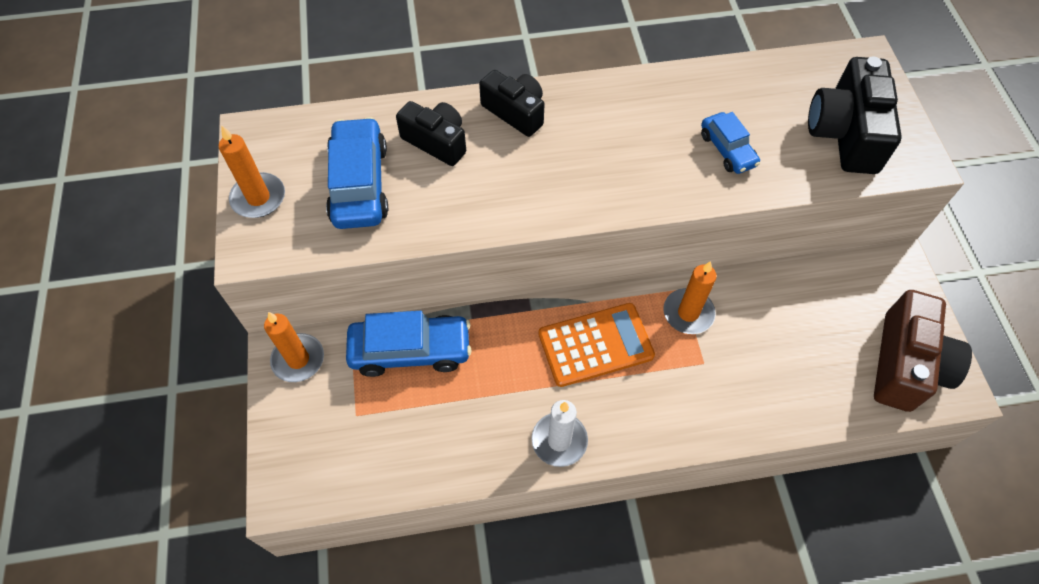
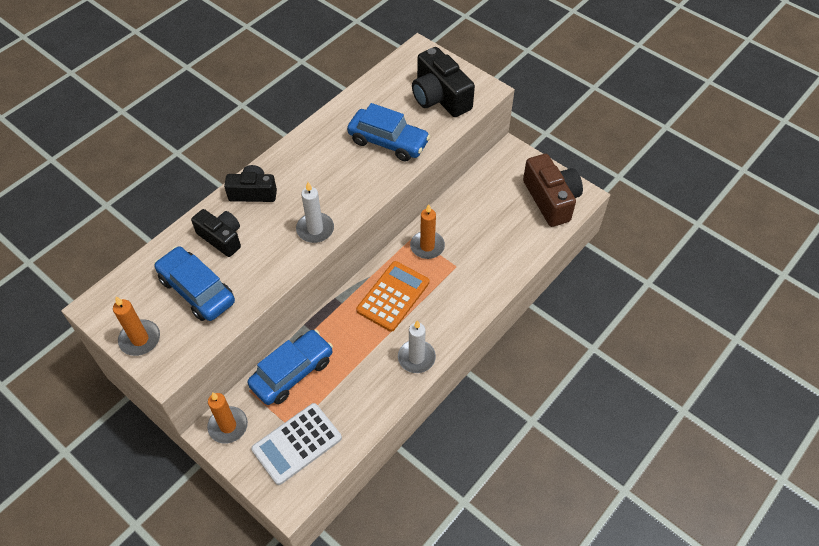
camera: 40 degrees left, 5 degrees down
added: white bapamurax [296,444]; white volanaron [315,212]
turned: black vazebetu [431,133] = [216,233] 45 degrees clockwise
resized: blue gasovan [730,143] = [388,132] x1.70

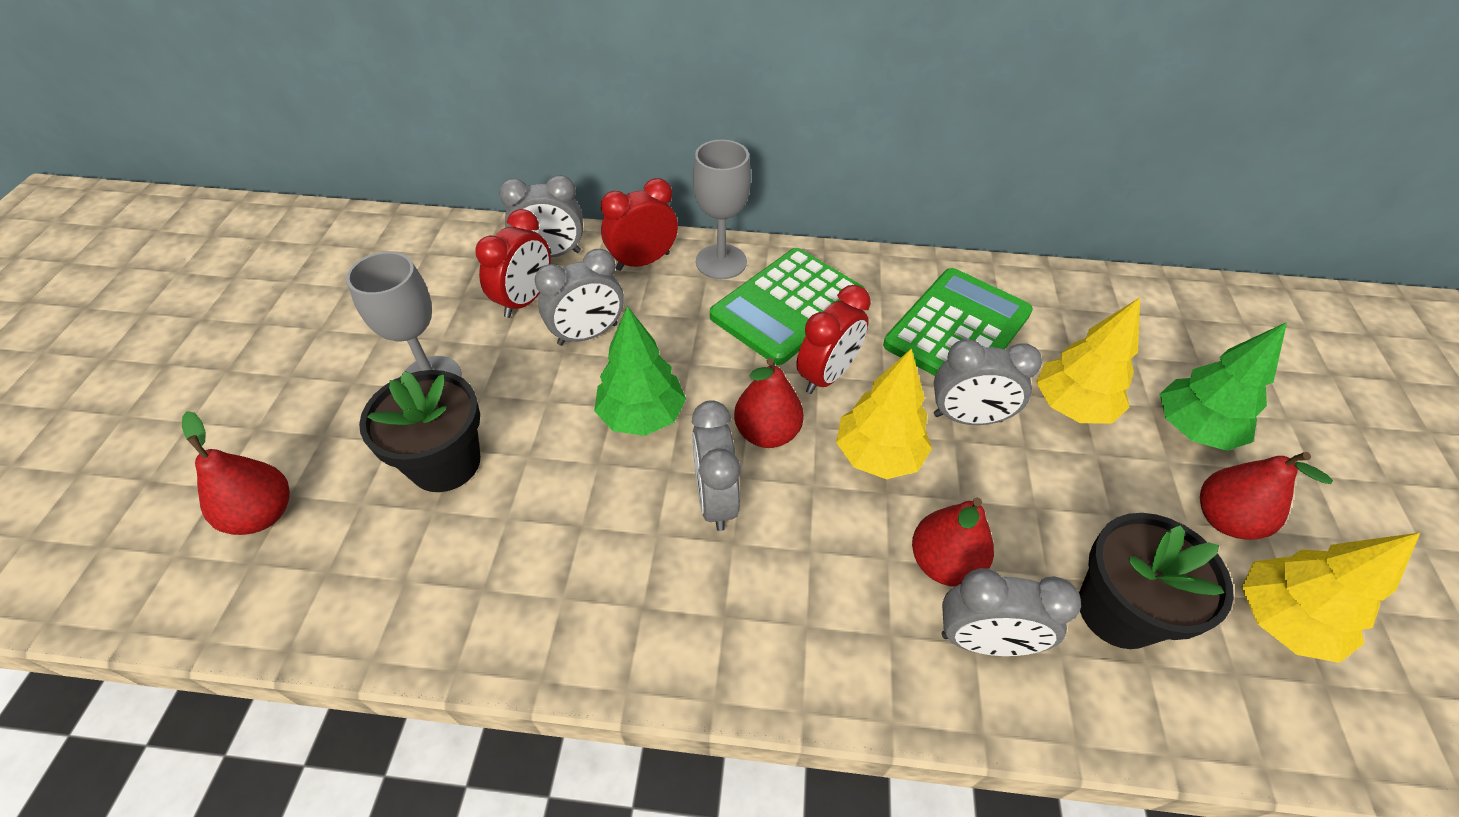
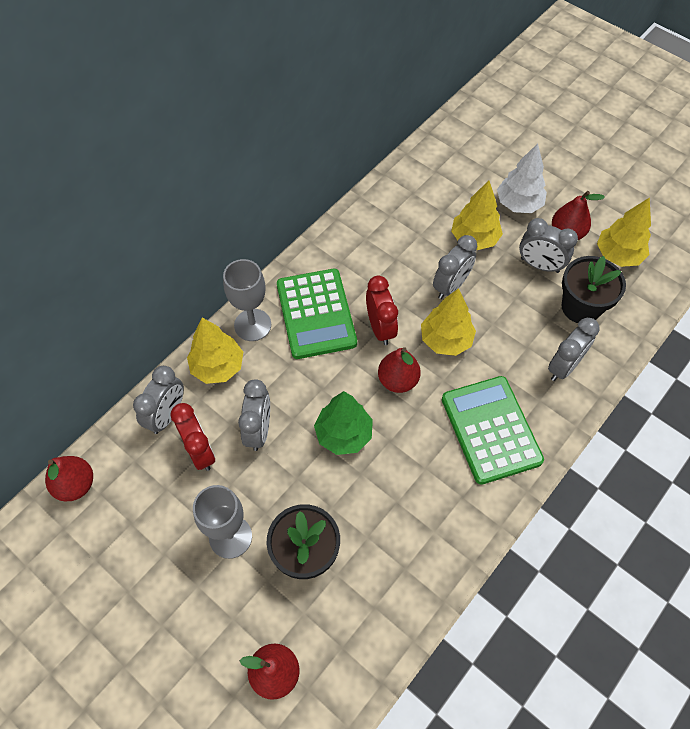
camera: 55 degrees left, 10 degrees up
moved: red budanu [953,542] to [69,478]; green bapamurax [958,322] to [493,430]; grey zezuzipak [716,465] to [548,245]
replaced: red zezuzipak [639,224] to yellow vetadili [215,351]
recoloured: green vetadili [1223,386] to white vetadili [522,178]

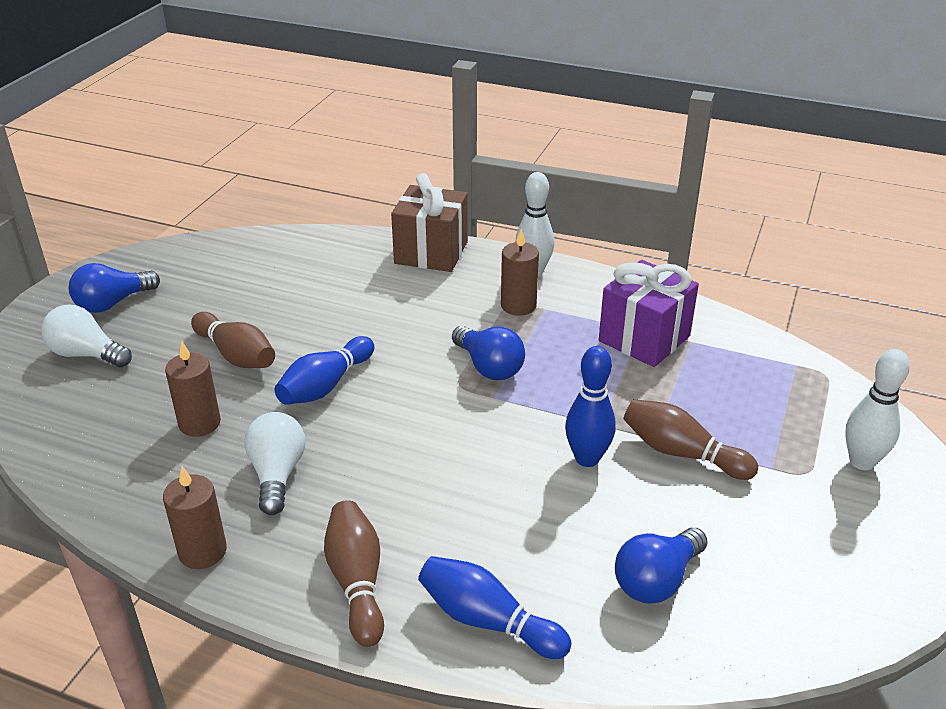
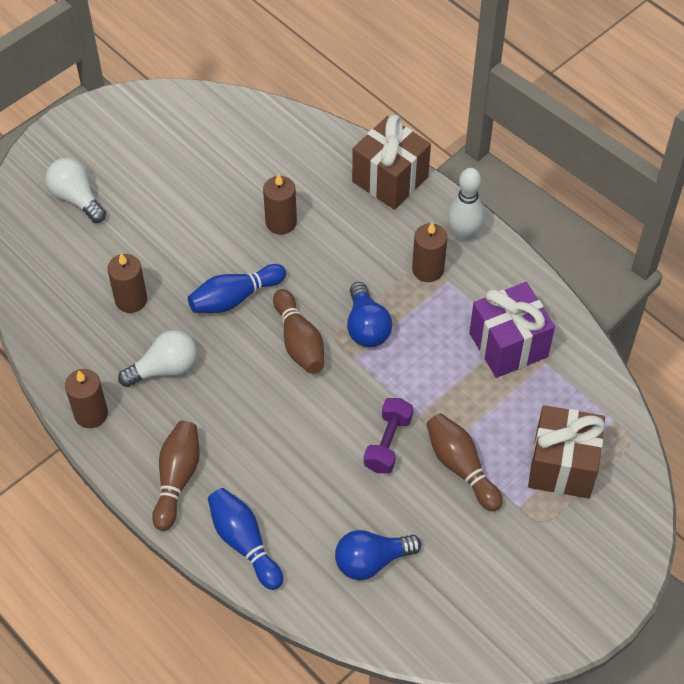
camera: 25 degrees right, 20 degrees up
removed: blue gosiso [114,288]; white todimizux [877,409]
added: brown volanaron [280,204]; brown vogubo [566,452]
moved: brown todimizux [233,340] to [298,331]
replaced: blue todimizux [590,406] to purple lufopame [388,436]
turned: white gosiso [274,463] = [157,358] 45 degrees clockwise

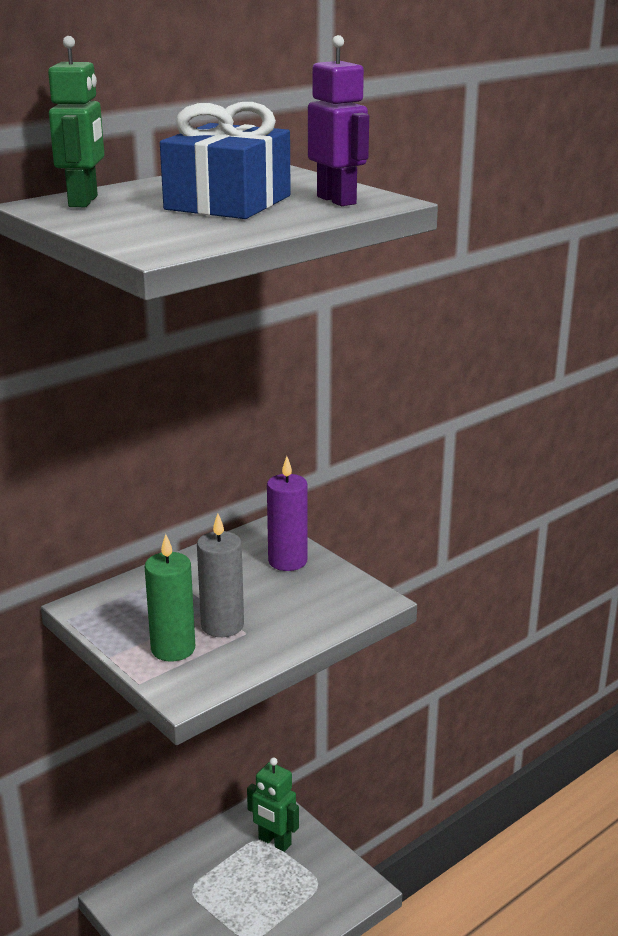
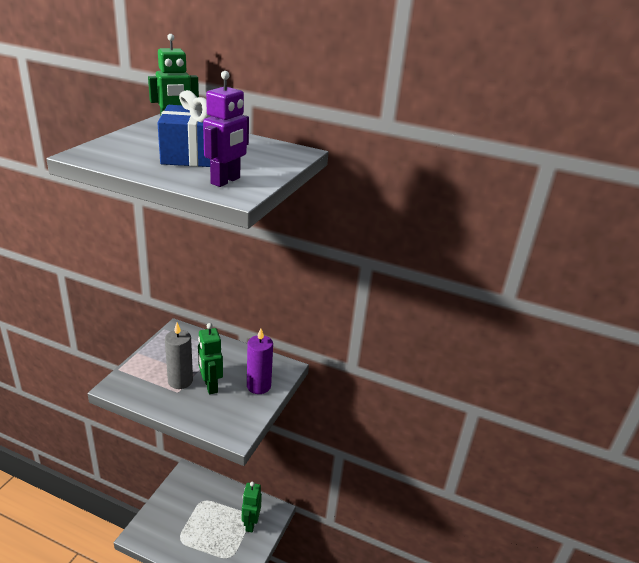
camera: 60 degrees right, 5 degrees up
removed: green volanaron [170,597]
added: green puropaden [210,358]

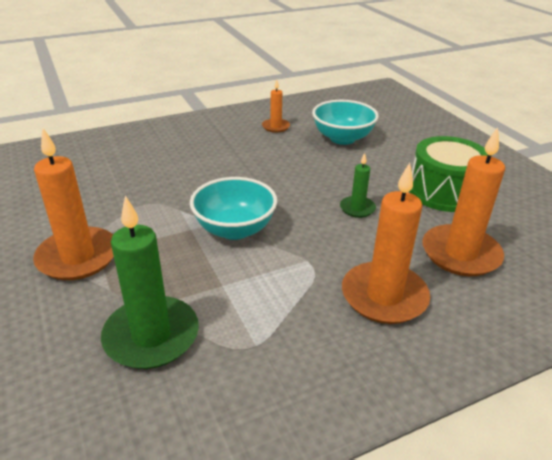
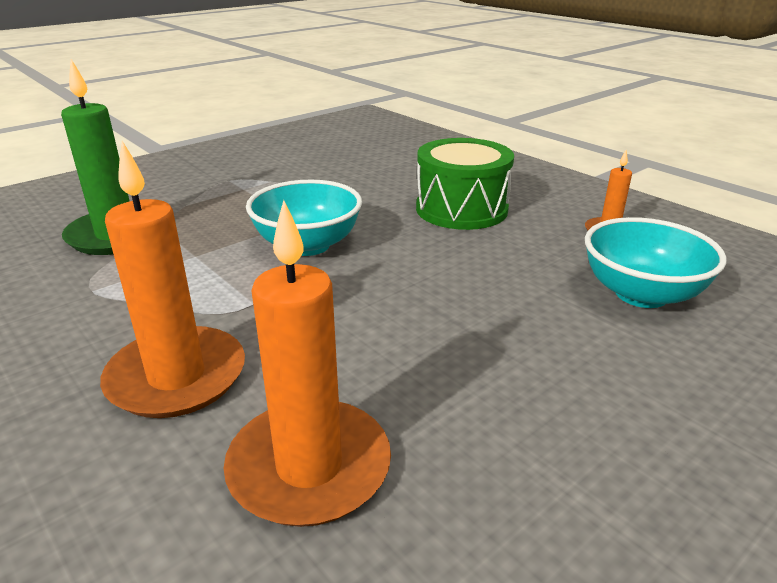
camera: 75 degrees right, 5 degrees down
removed: orange volanaron [73,203]; green volanaron [358,185]
moved: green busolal [448,174] to [465,184]

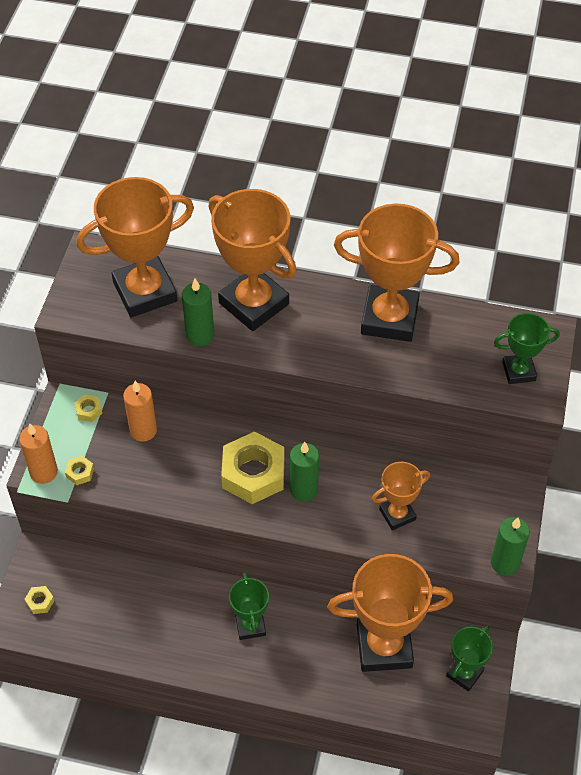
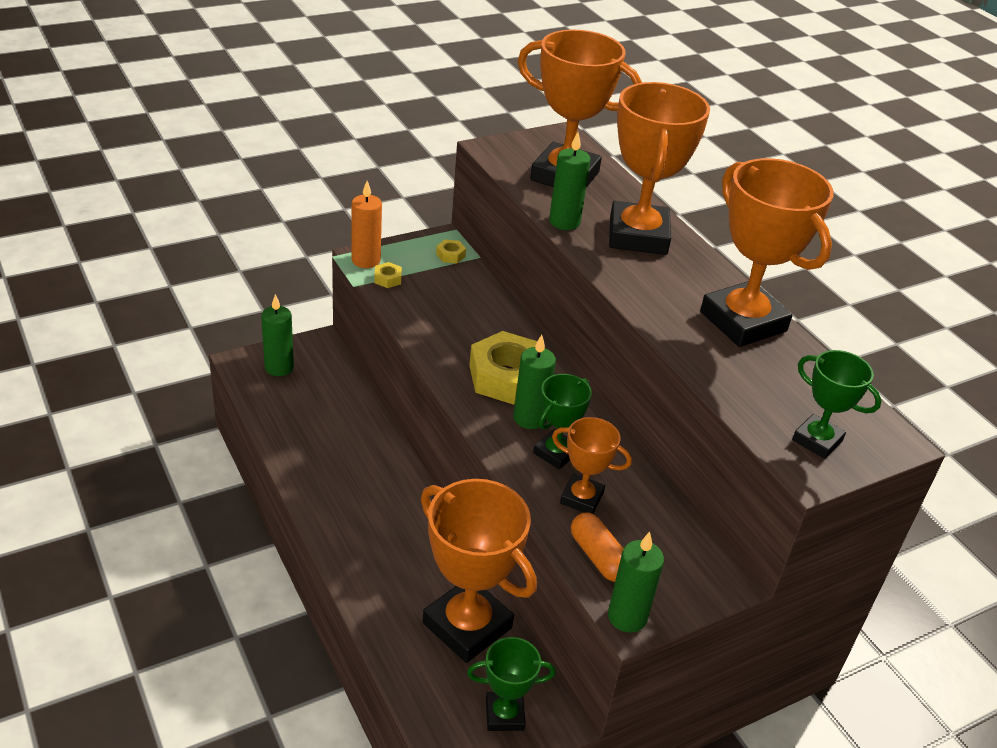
camera: 45 degrees right, 15 degrees down
removed: orange volanaron [140,411]
added: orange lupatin [597,547]
moved: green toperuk [249,606] to [562,421]
replaced: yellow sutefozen [39,600] to green volanaron [277,335]

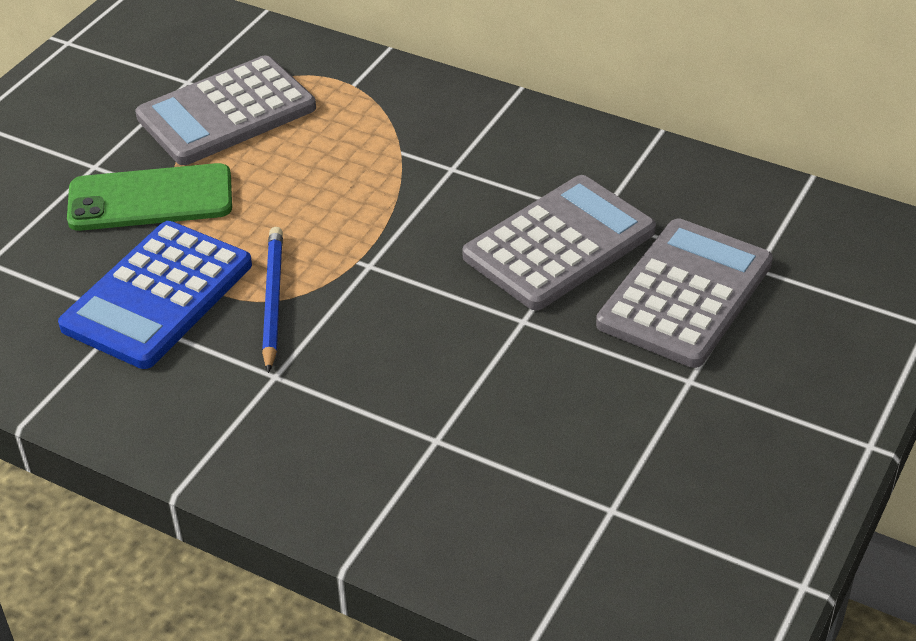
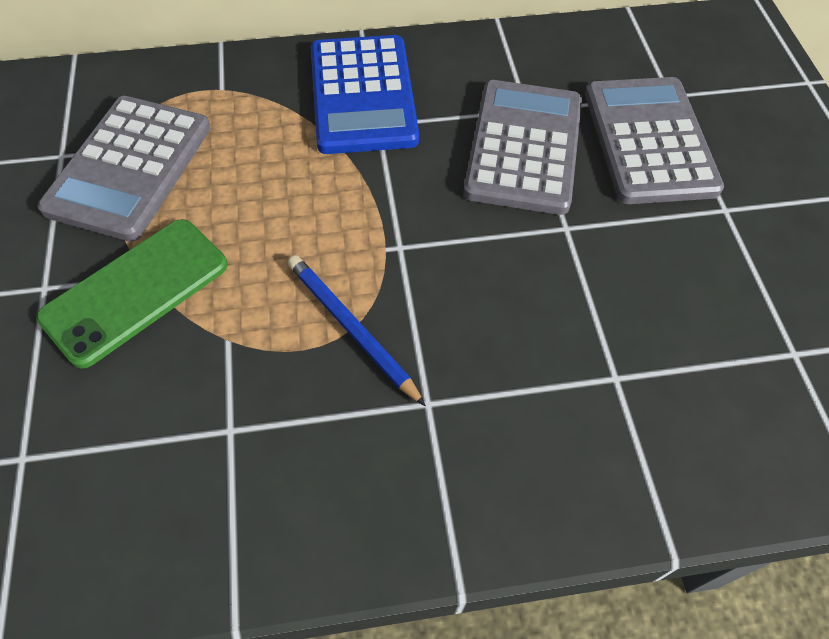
camera: 40 degrees left, 15 degrees up
moved: blue bapamurax [155,295] to [365,94]

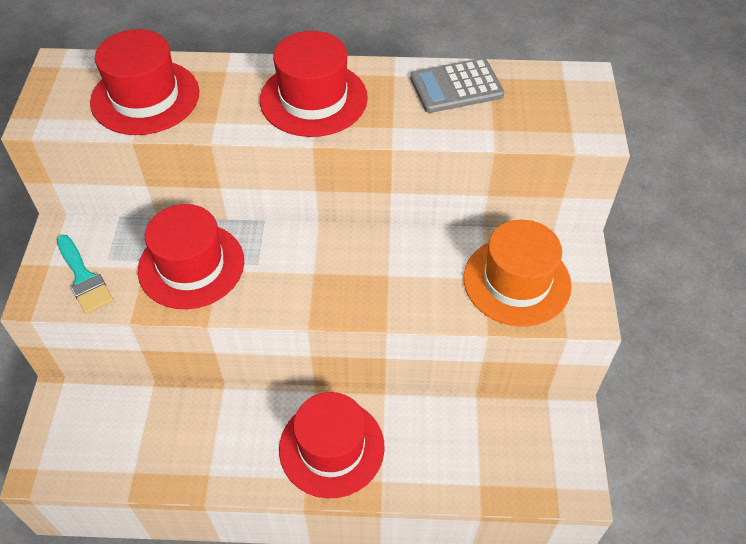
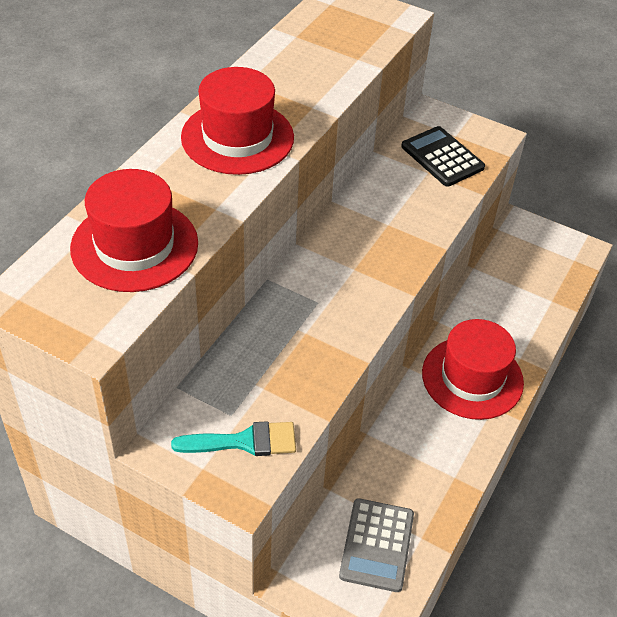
camera: 65 degrees left, 5 degrees down
removed: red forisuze [191,256]
moved: grey bapamurax [457,85] to [376,545]
replaced: orange forisuze [517,273] to black bapamurax [443,156]

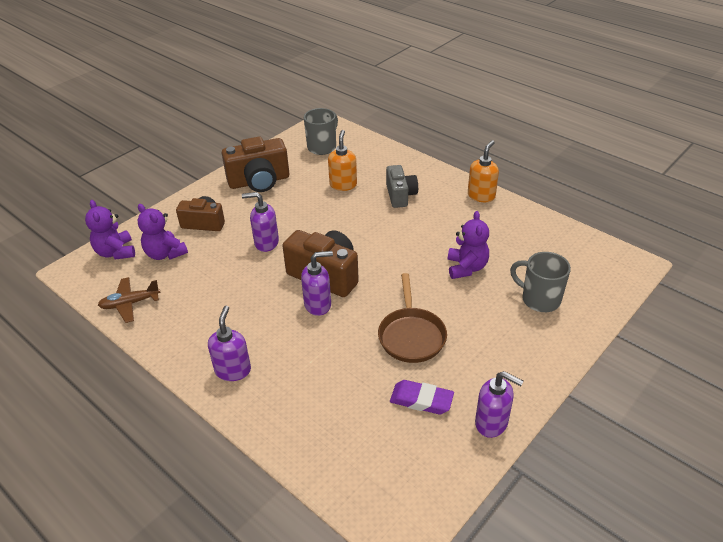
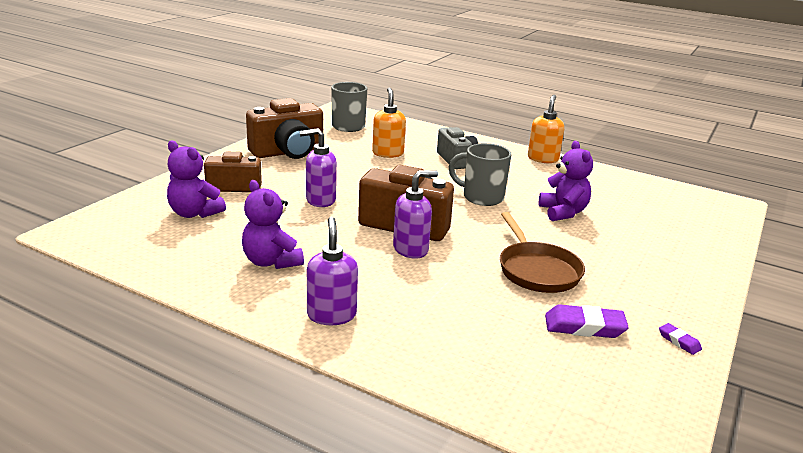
camera: 15 degrees left, 15 degrees down
removed: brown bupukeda [129,300]
moved: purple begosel [110,230] to [273,224]; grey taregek [540,282] to [480,174]
replaced: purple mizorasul [499,404] to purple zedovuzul [680,339]

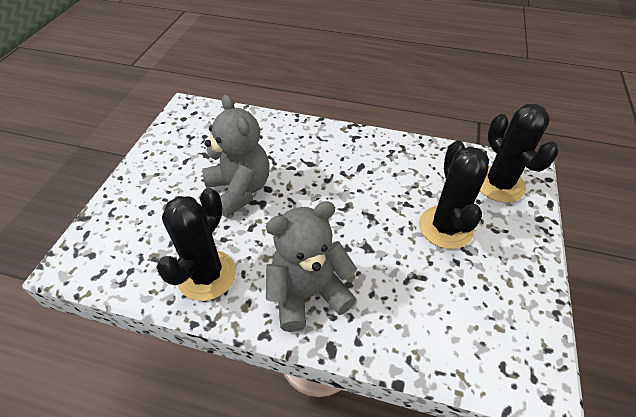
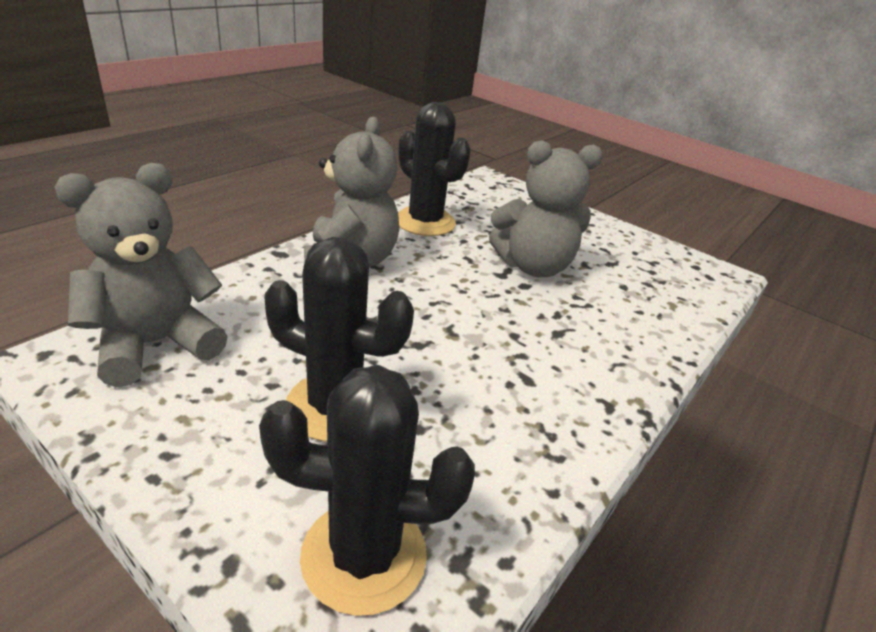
camera: 110 degrees right, 15 degrees down
added: grey begosel [141,275]

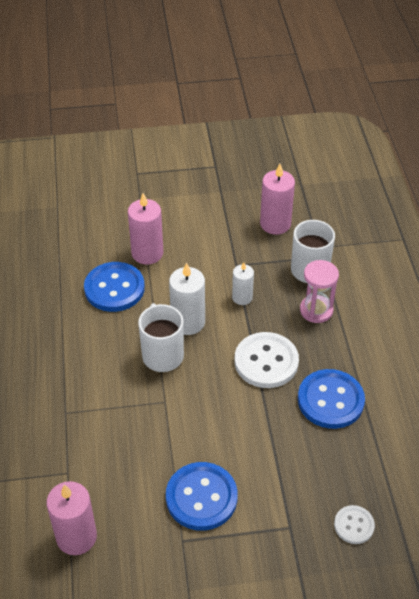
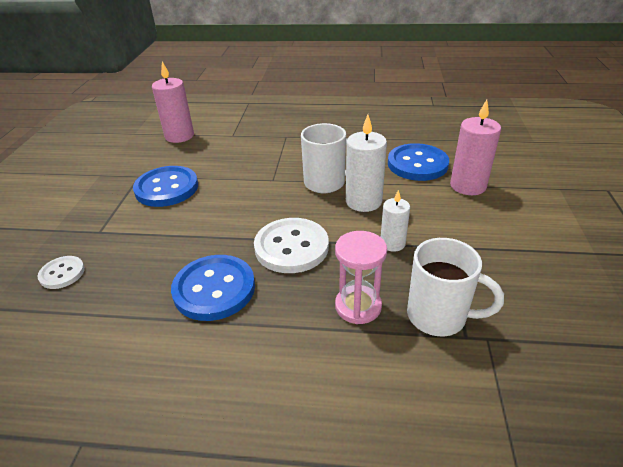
camera: 105 degrees right, 10 degrees down
removed: pink volanaron [277,199]

